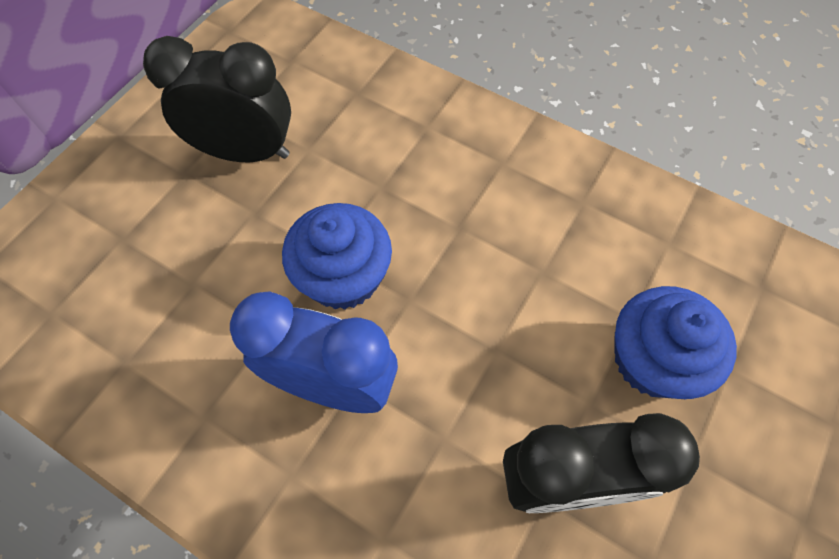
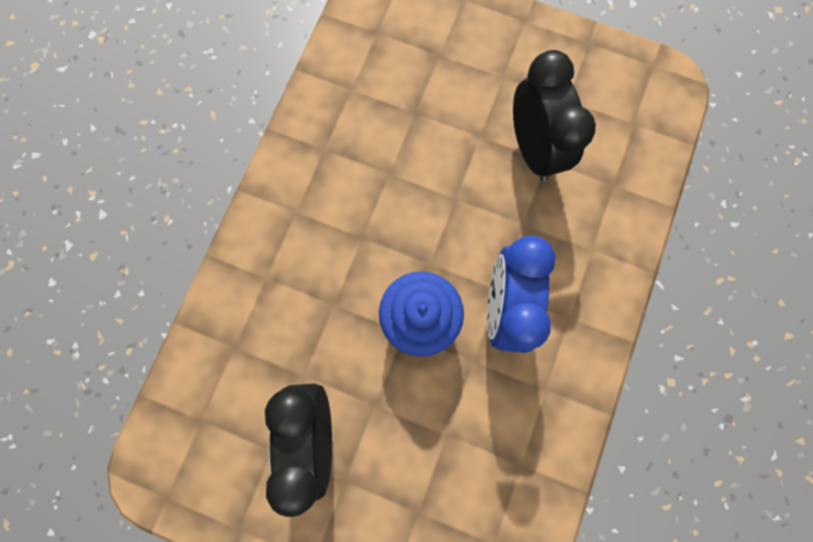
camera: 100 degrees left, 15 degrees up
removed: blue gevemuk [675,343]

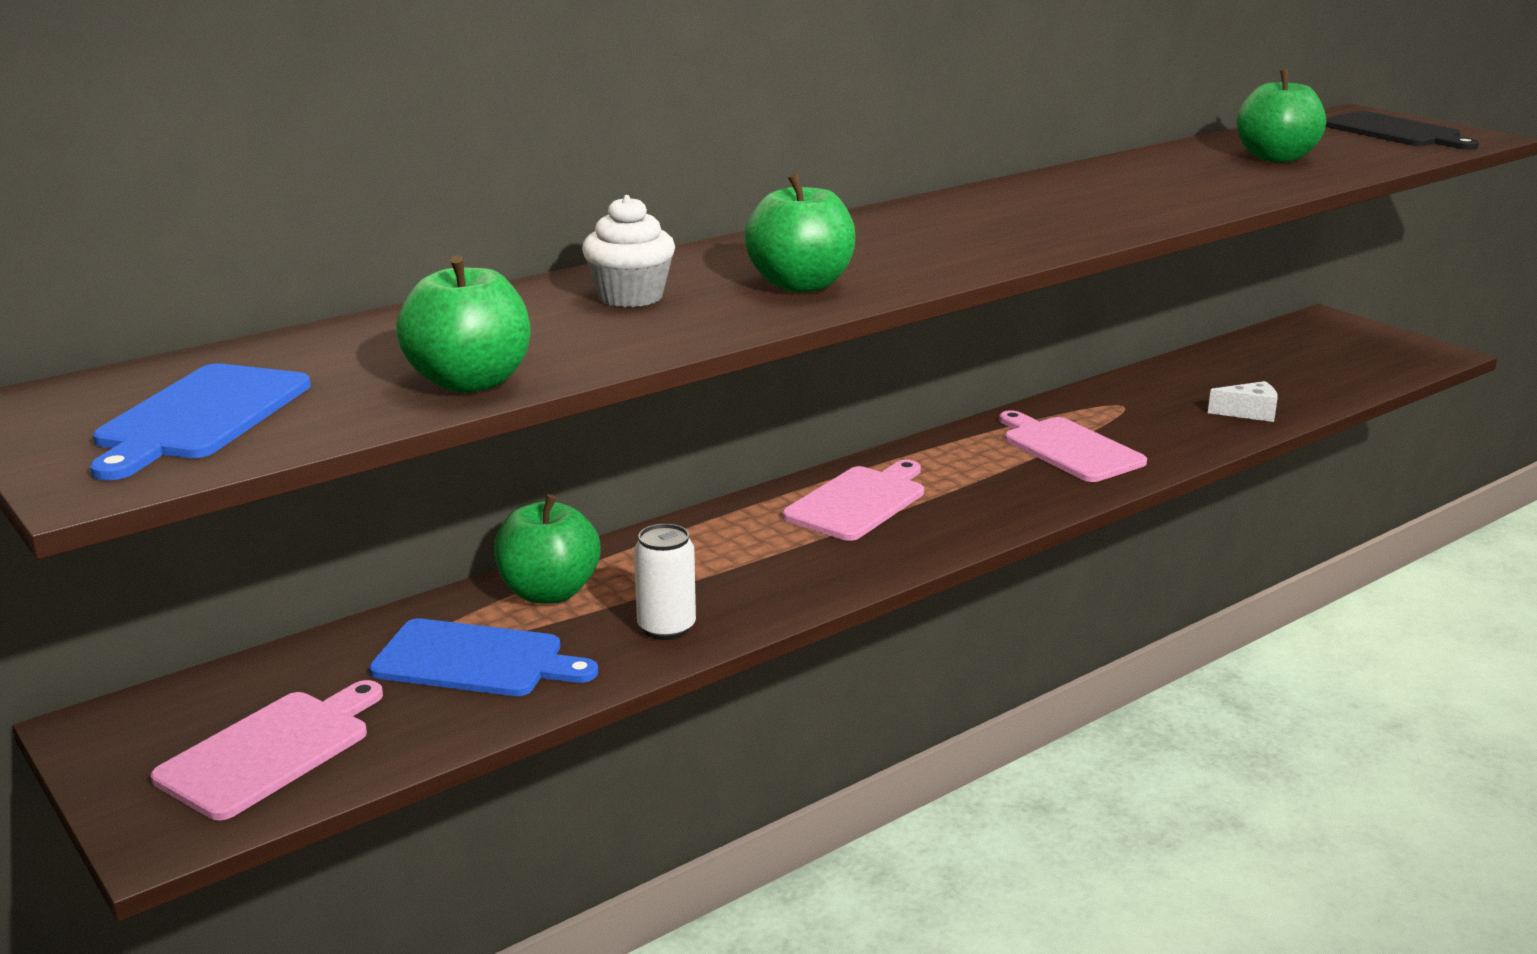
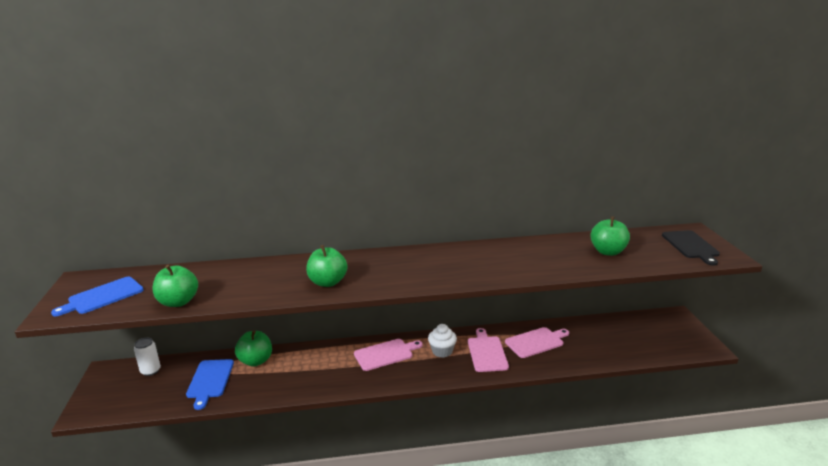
camera: 30 degrees right, 0 degrees up
removed: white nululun [1243,401]
moved: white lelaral [665,582] to [147,356]; white gevemuk [628,251] to [442,341]; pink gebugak [267,750] to [537,342]
turned: blue gebugak [483,657] = [210,384] 45 degrees clockwise

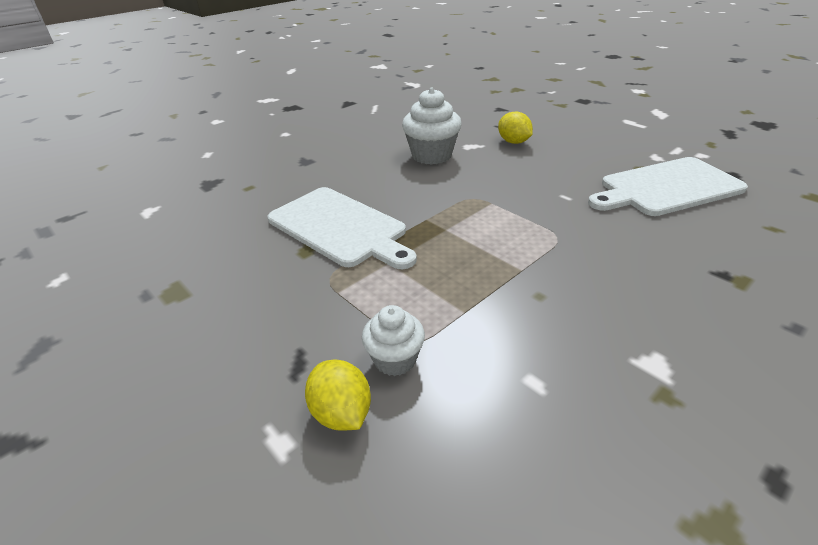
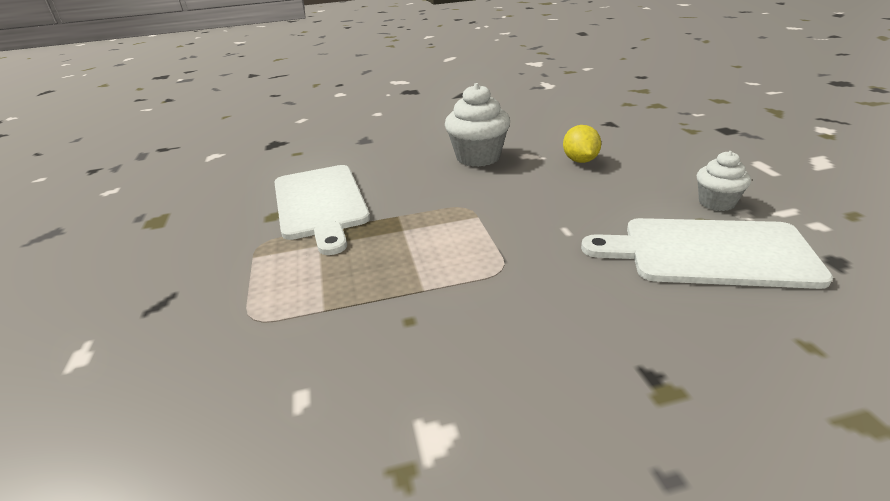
camera: 30 degrees right, 5 degrees down
removed: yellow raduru [338,395]
moved: white gevemuk [393,340] to [724,181]

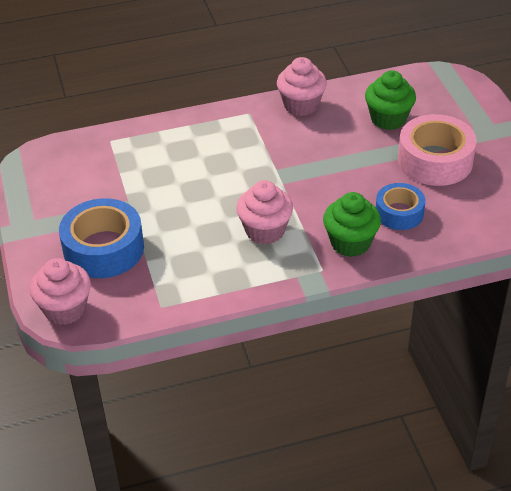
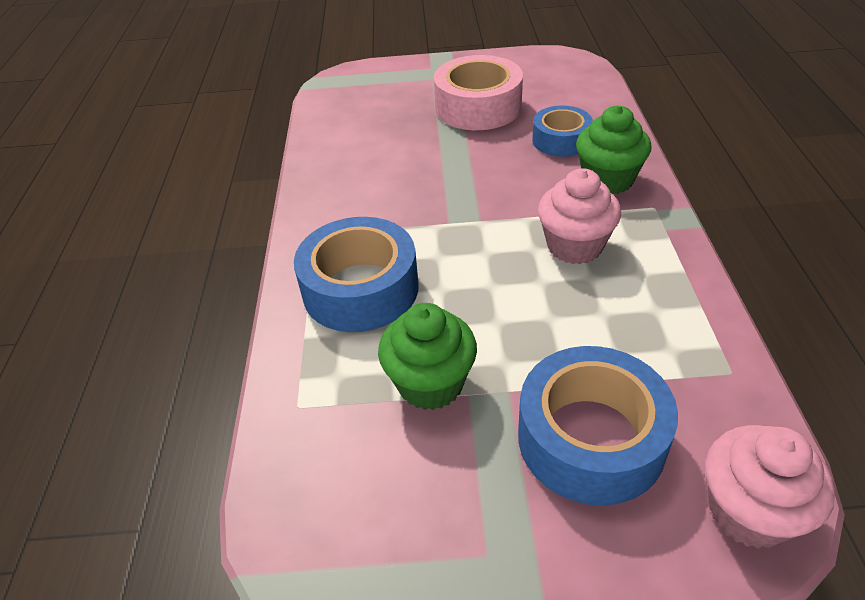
camera: 75 degrees left, 0 degrees up
removed: pink gevemuk [302,86]
added: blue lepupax [356,274]
moved: green gevemuk [390,100] to [427,356]

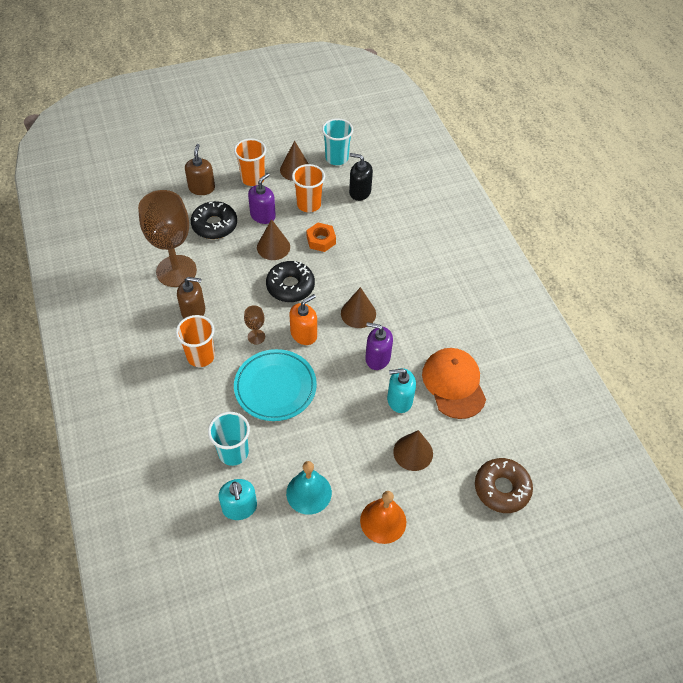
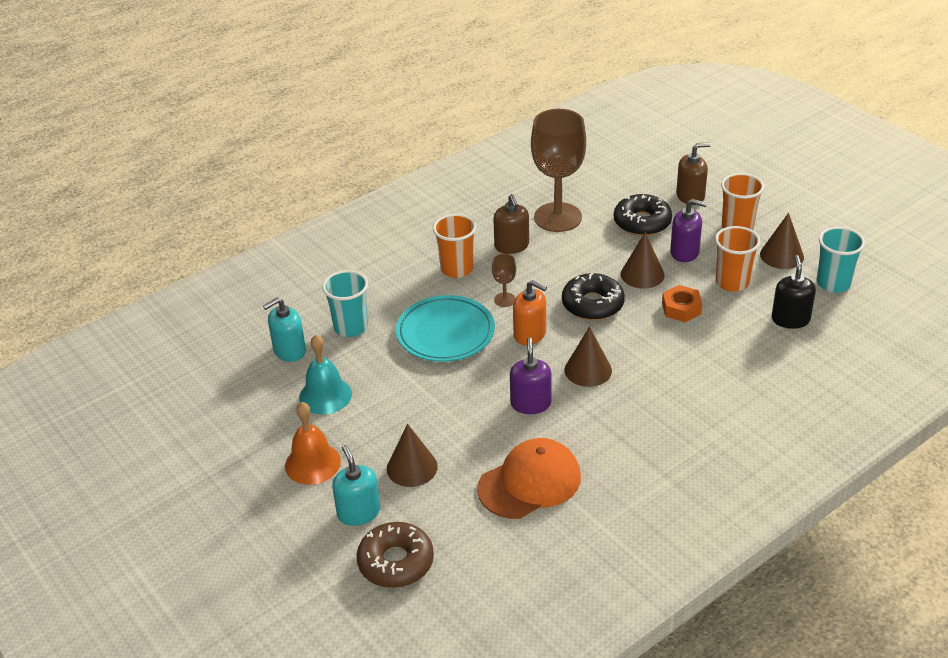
camera: 75 degrees right, 15 degrees down
moved: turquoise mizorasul [401,390] to [356,485]

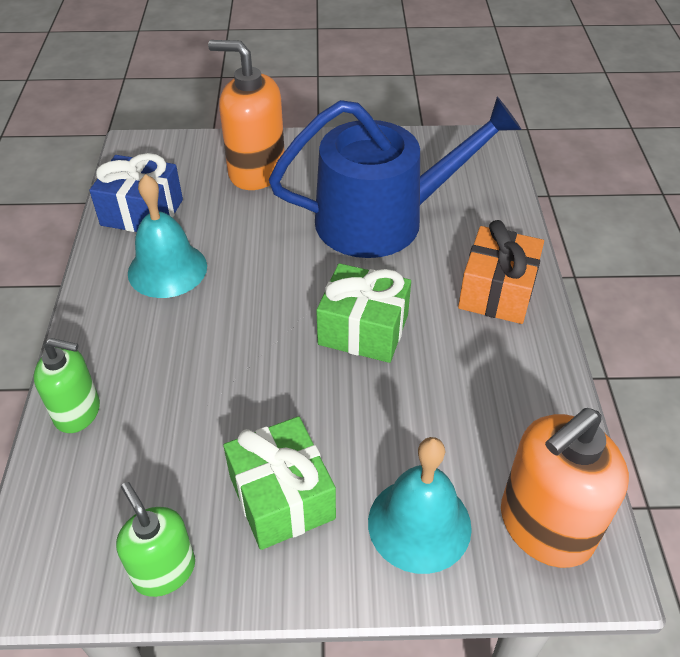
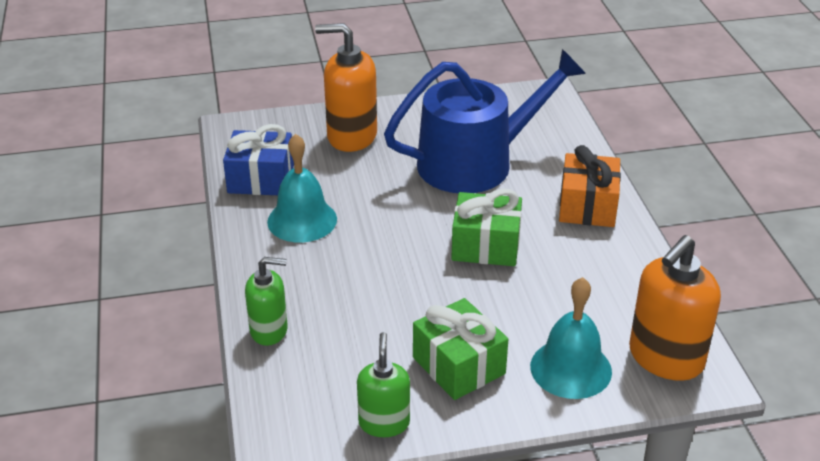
camera: 10 degrees left, 10 degrees down
turned: green mizorasul [155,539] = [383,384] 45 degrees clockwise

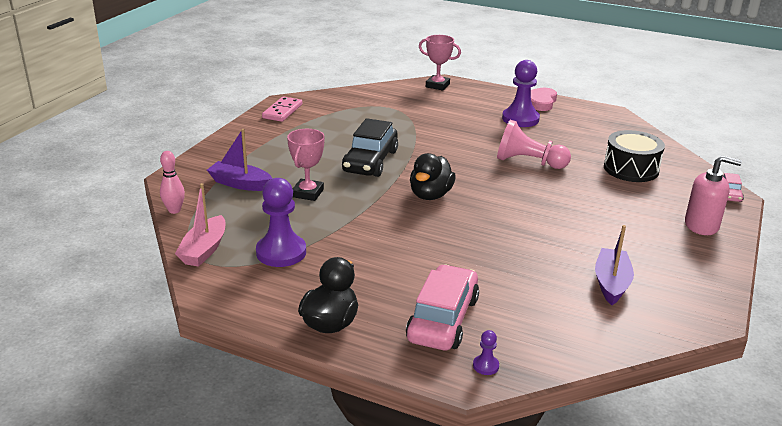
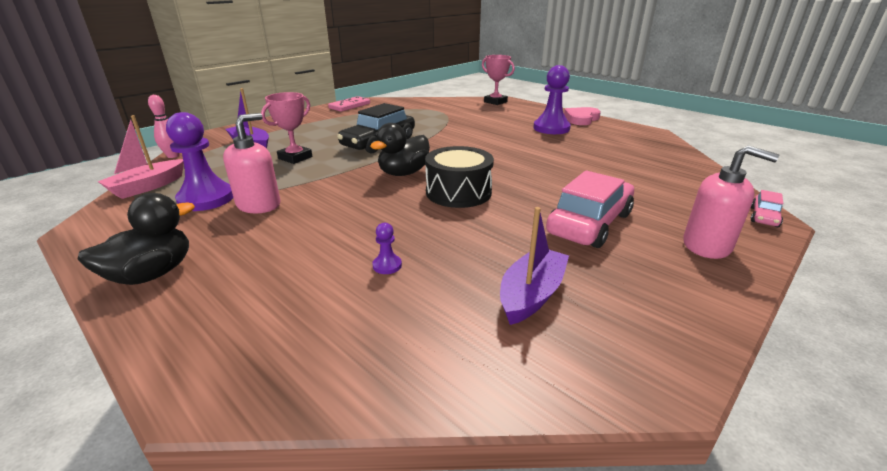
camera: 20 degrees right, 0 degrees up
removed: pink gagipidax [534,144]
added: pink mizorasul [251,163]
moved: purple gagipidax [486,352] to [387,248]; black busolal [634,156] to [459,177]; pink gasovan [442,307] to [590,209]

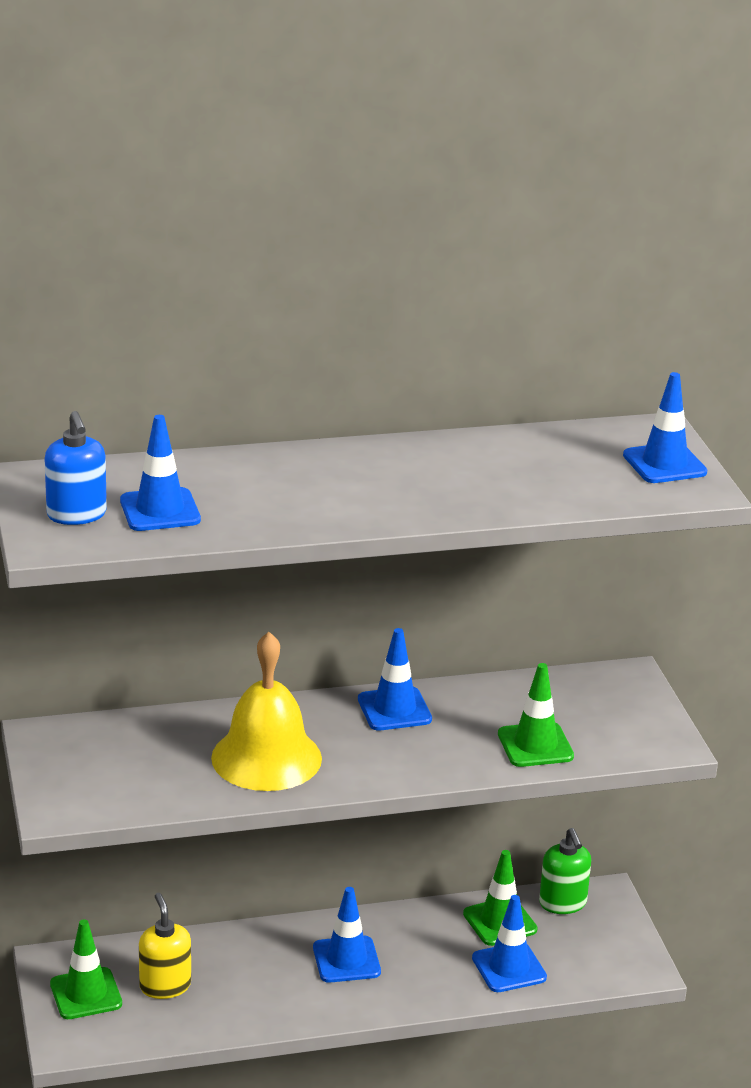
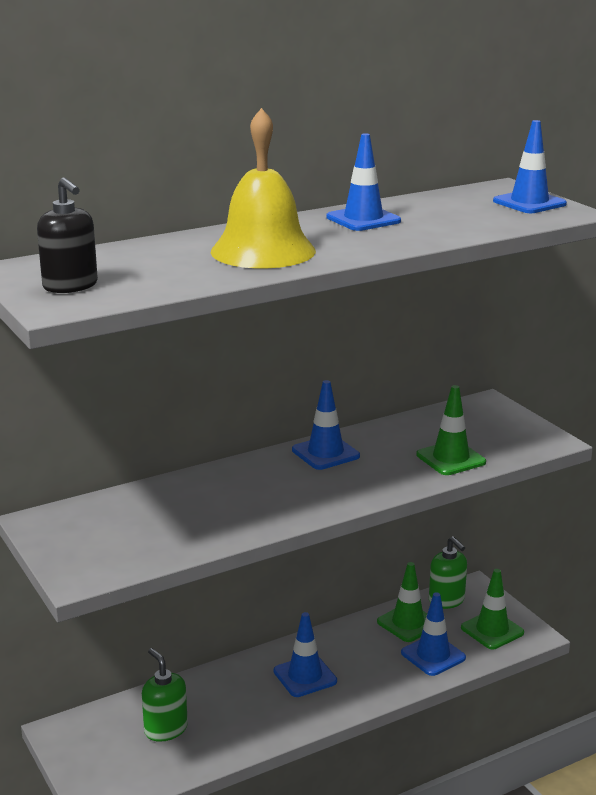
camera: 15 degrees left, 5 degrees down
moved: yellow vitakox [266,711] to [263,188]; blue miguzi [160,473] to [364,182]; green miguzi [86,969] to [492,609]
recoloured: blue mizorasul [76,468] to black mizorasul [67,235]; yellow mizorasul [165,946] to green mizorasul [165,695]

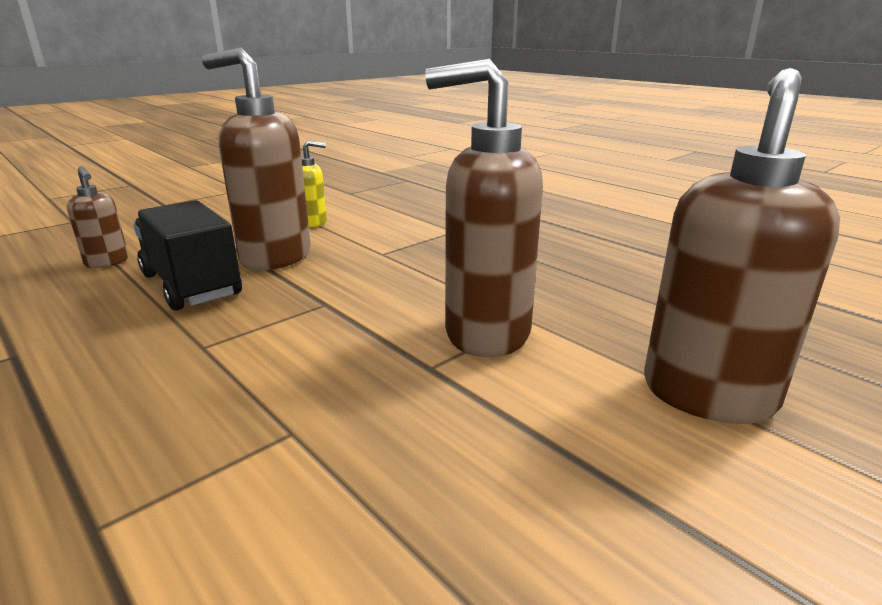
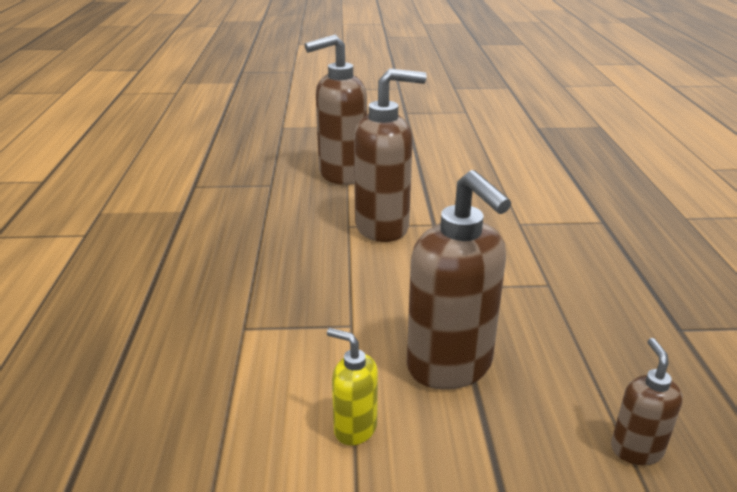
camera: 140 degrees left, 5 degrees up
removed: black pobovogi [187,255]
turned: brown mizorasul [484,208] = [390,155] 60 degrees counterclockwise

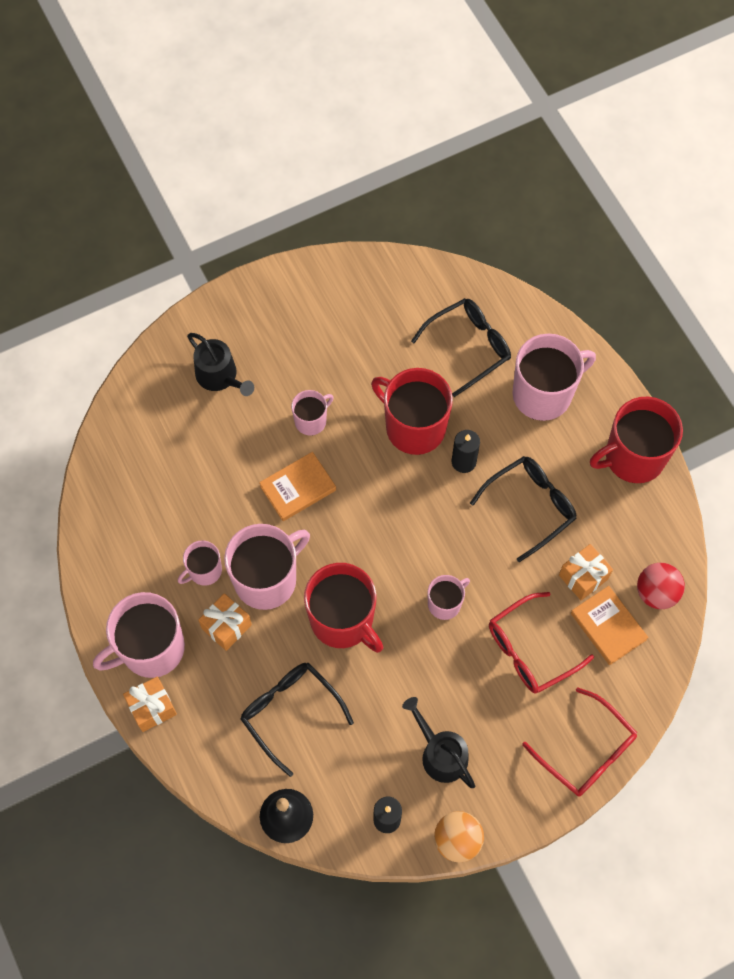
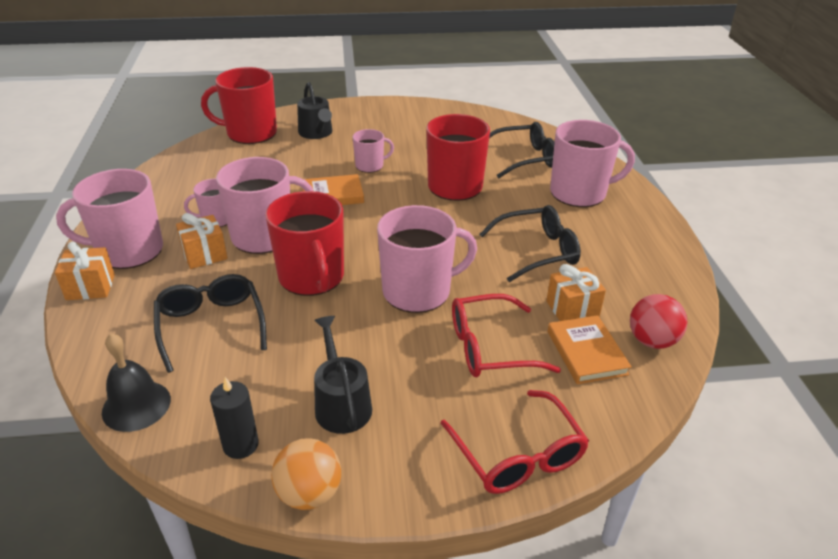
camera: 20 degrees right, 30 degrees down
removed: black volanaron [465,451]
moved: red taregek [636,440] to [239,105]
resized: pink taregek [449,597] = [427,259] x1.88

